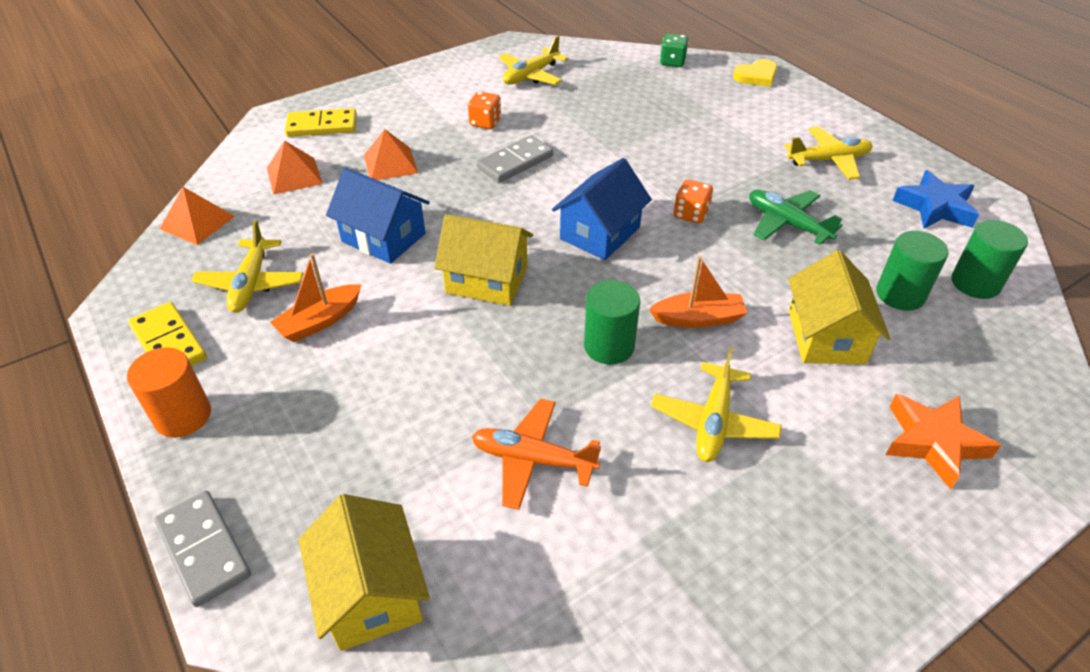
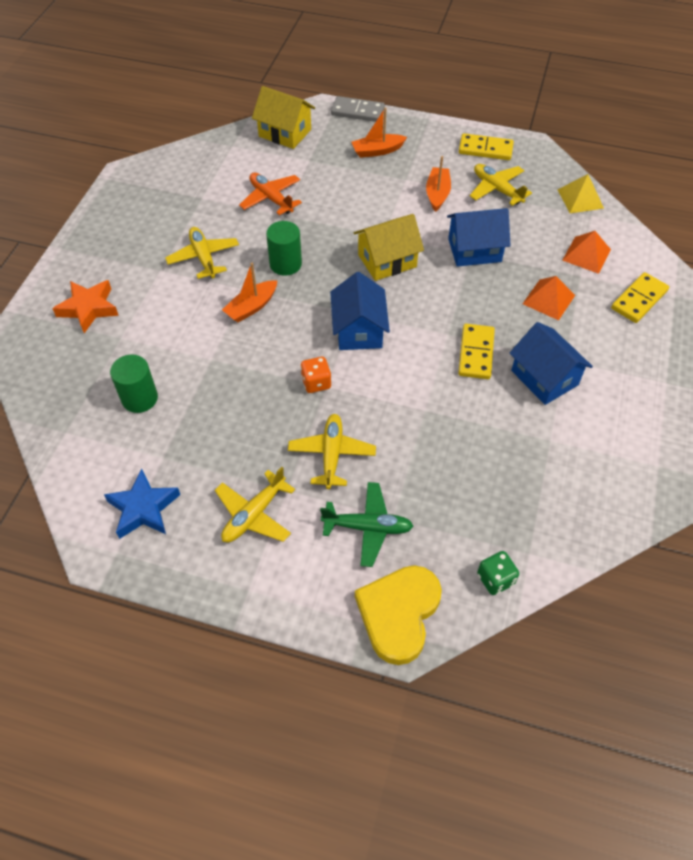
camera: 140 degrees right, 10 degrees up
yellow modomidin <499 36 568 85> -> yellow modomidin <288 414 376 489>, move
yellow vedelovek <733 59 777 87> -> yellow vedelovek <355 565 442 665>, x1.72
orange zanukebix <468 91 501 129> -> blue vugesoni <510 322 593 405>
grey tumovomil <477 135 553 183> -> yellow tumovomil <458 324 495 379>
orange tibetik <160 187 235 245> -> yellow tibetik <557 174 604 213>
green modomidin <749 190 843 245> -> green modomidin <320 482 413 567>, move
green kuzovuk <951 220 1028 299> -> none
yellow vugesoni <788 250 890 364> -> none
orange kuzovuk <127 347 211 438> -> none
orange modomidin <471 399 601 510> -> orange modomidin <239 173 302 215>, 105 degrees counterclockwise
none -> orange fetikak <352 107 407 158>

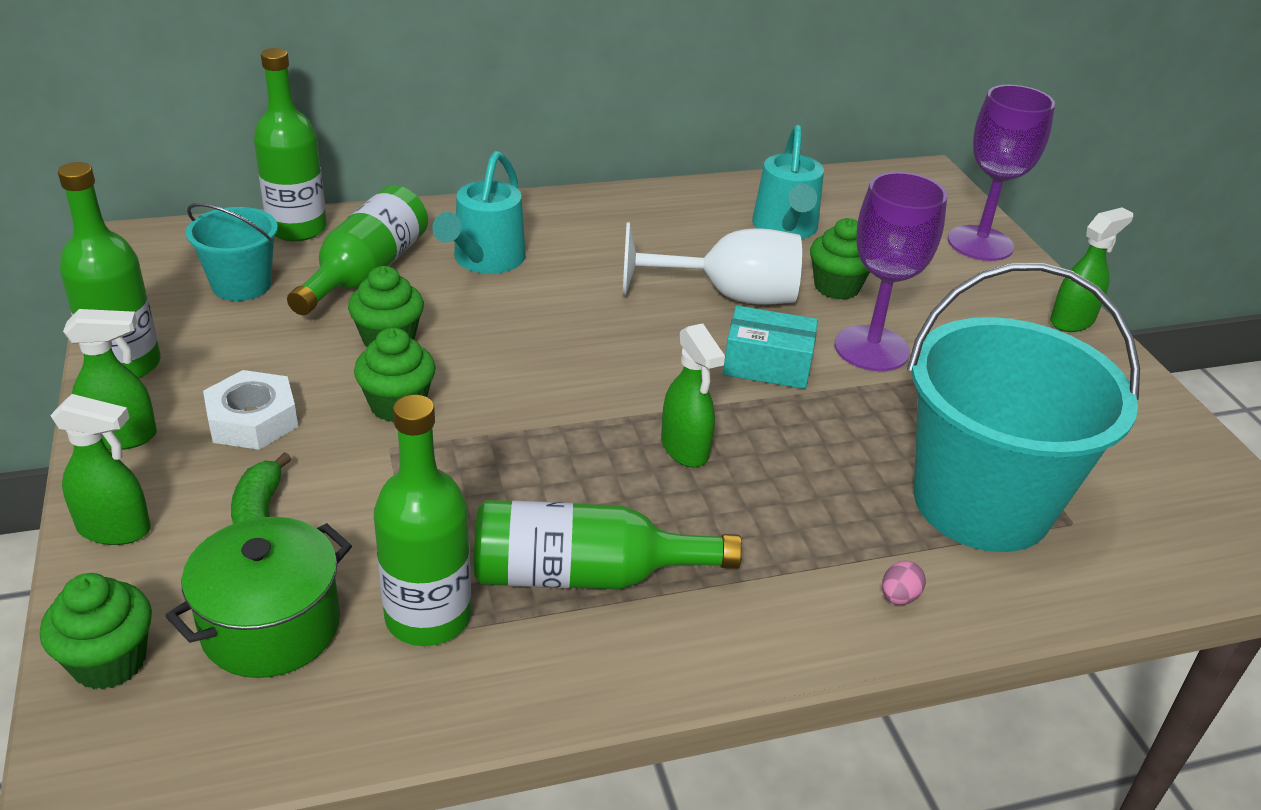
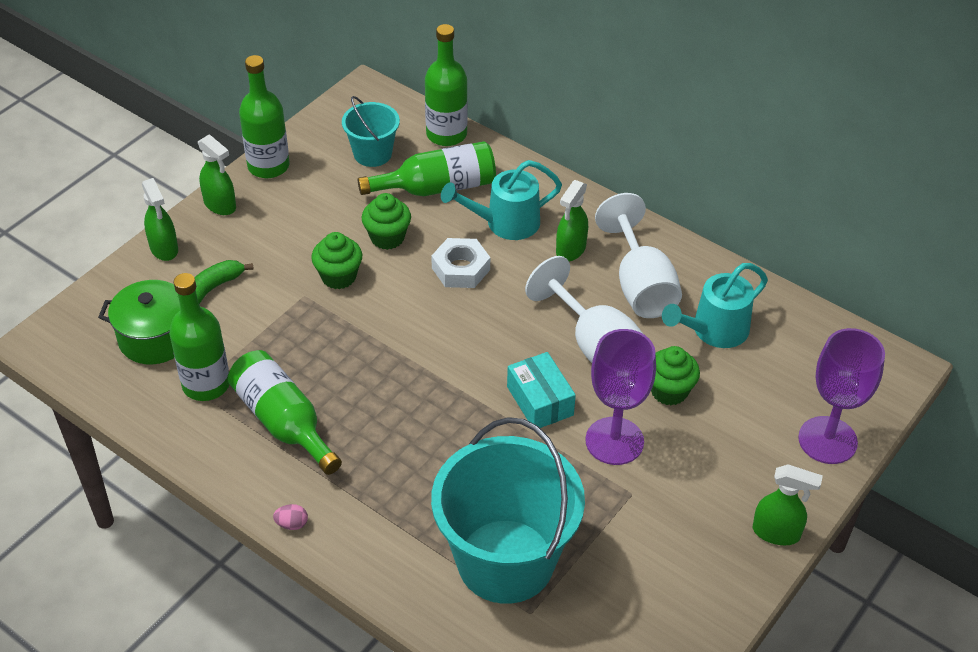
camera: 55 degrees right, 10 degrees up
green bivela <661 323 725 467> -> green bivela <556 180 588 261>, move
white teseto <203 370 298 450> -> white teseto <431 238 490 288>, move
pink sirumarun <882 561 926 605> -> pink sirumarun <273 504 308 530>, move
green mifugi <40 573 152 690> -> none
none -> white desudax <595 193 682 318>

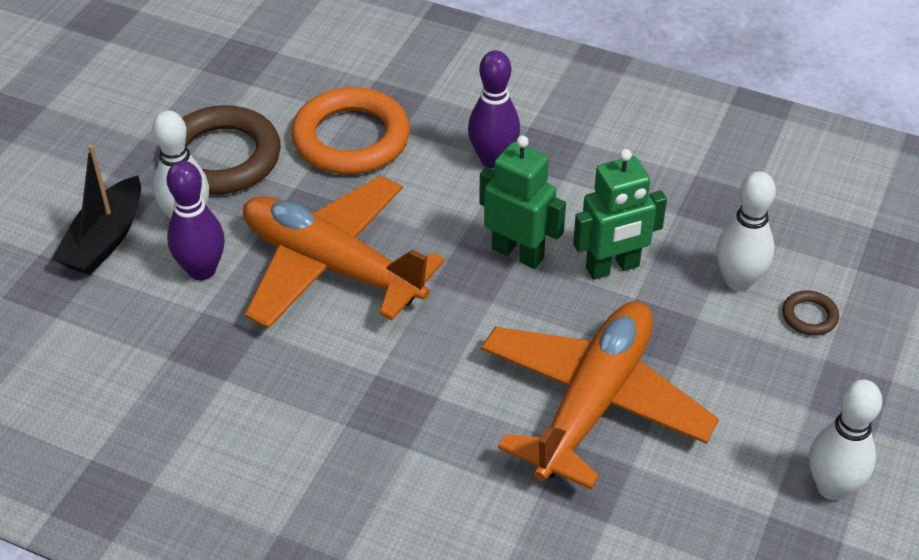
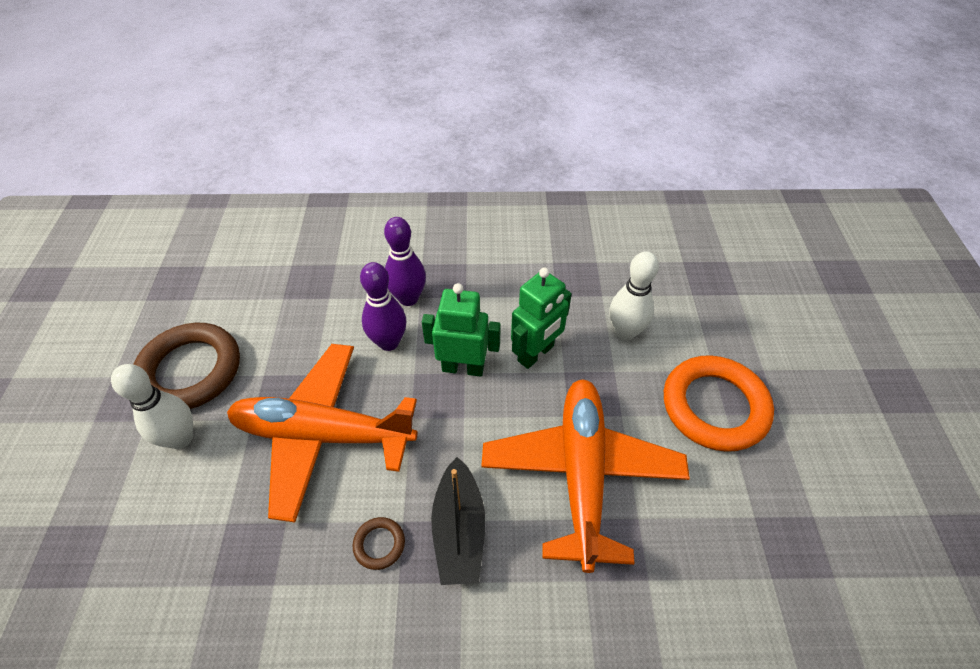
camera: 25 degrees left, 5 degrees up
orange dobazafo <291 87 410 175> -> orange dobazafo <664 355 774 452>, move
black fetikak <52 144 141 275> -> black fetikak <431 457 485 585>, move
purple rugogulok <166 161 225 280> -> purple rugogulok <360 262 406 351>, move
brown dobazafo <782 290 839 336> -> brown dobazafo <353 517 405 570>, move
white rugogulok <809 380 883 500> -> none

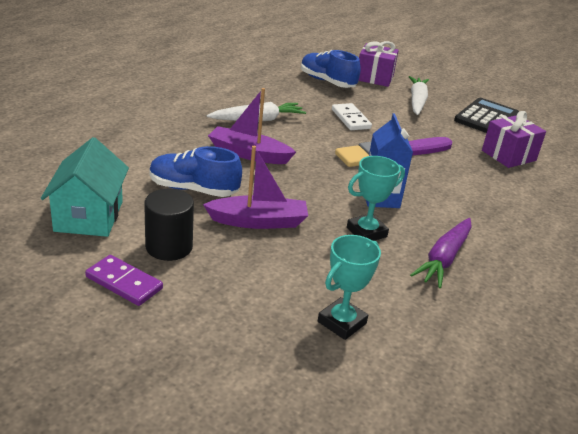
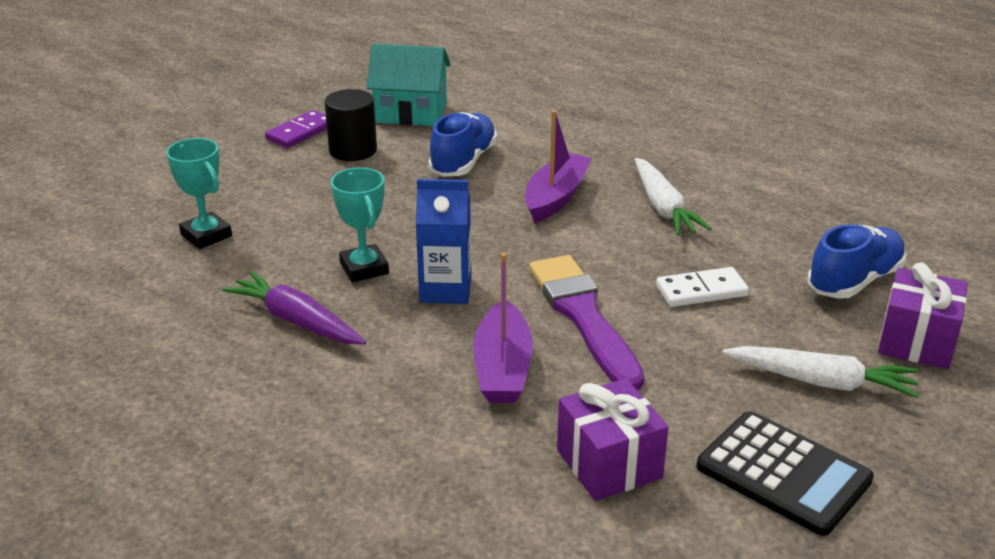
camera: 100 degrees right, 0 degrees up
purple fetikak <203 146 308 229> -> purple fetikak <473 253 533 403>, move

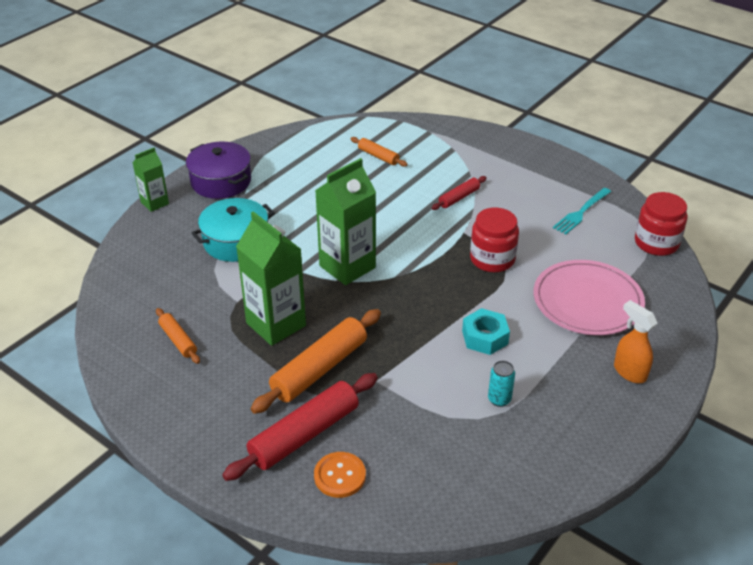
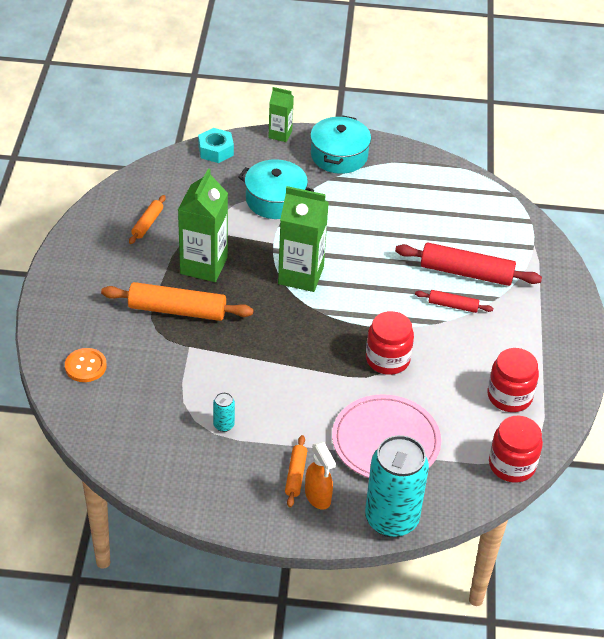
camera: 55 degrees right, 5 degrees up
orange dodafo <351 137 408 167> -> orange dodafo <285 435 307 508>, move
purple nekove <186 141 251 199> -> turquoise nekove <310 115 371 174>
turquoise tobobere <553 188 611 234> -> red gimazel <487 348 539 412>
orange bivela <614 300 658 383> -> orange bivela <305 441 336 510>, 135 degrees clockwise
turquoise teseto <462 308 510 355> -> turquoise teseto <198 128 234 163>, move
red dodafo <222 373 378 481> -> red dodafo <395 243 542 286>, move
none -> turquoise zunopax <365 435 429 538>

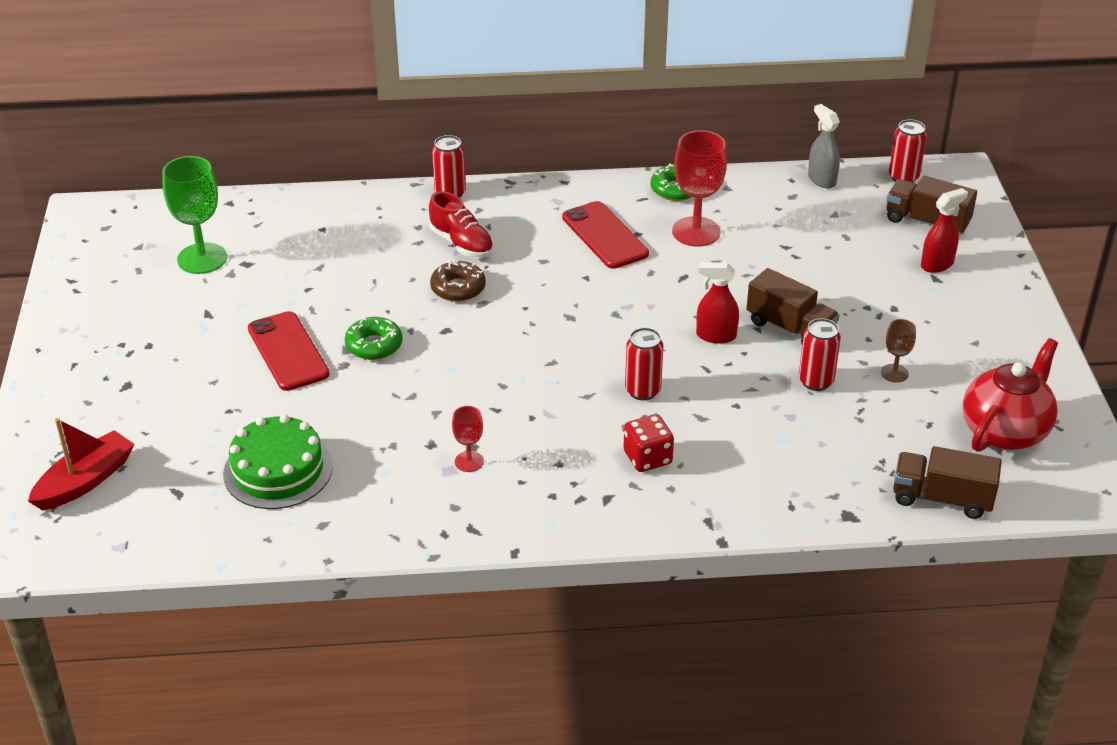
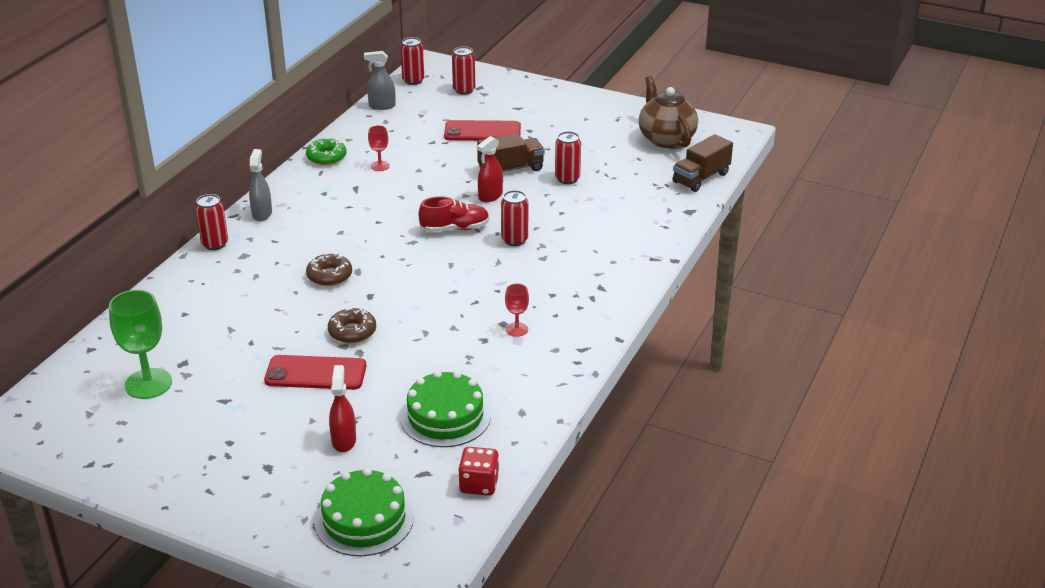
camera: 60 degrees left, 5 degrees down
red desudax <672 130 727 246> -> red desudax <368 125 390 171>, x0.51
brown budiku <886 176 977 234> -> red zunopax <452 46 476 95>
red bivela <921 188 968 273> -> red bivela <329 365 356 452>, move
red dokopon <429 191 494 258> -> red dokopon <419 196 490 232>, move
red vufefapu <562 201 649 269> -> red vufefapu <444 120 521 141>, move
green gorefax <344 317 403 360> -> brown gorefax <328 308 376 343>
brown desudax <881 319 916 383> -> none
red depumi <963 338 1058 452> -> brown depumi <639 76 698 148>
red zanukebix <624 414 674 472> -> red zanukebix <458 447 499 496>, move
red fetikak <28 418 134 510> -> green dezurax <315 468 414 556>
none -> grey bivela <249 149 272 221>

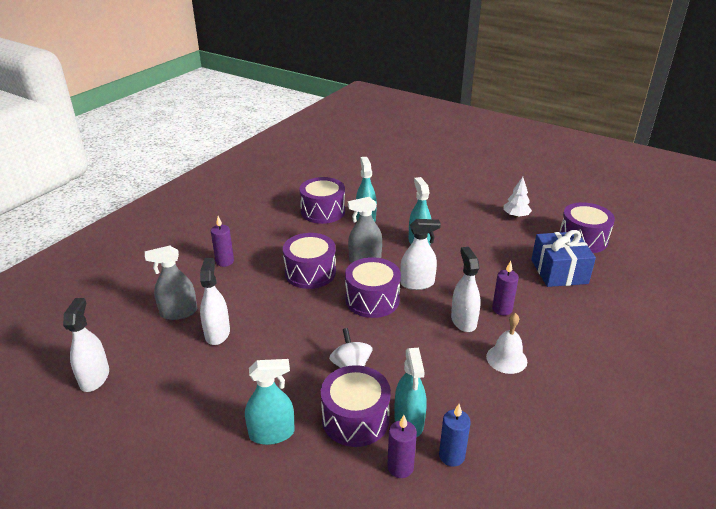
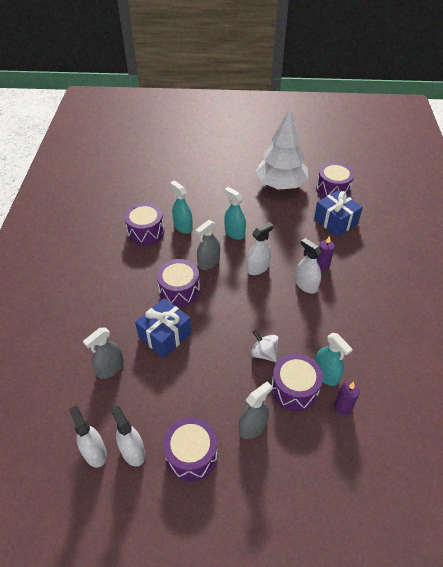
camera: 30 degrees left, 15 degrees up
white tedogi <503 177 532 218> -> white tedogi <255 109 309 190>, x2.48
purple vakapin <211 216 234 267> -> none
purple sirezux <345 257 401 318> -> purple sirezux <163 417 218 482>, move
white bivela <200 258 230 345> -> white bivela <110 405 145 466>, move
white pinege <486 313 527 374> -> none
turquoise bivela <245 359 295 445> -> grey bivela <239 382 272 439>
blue vakapin <439 404 471 467> -> none
none -> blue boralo <135 298 191 358>

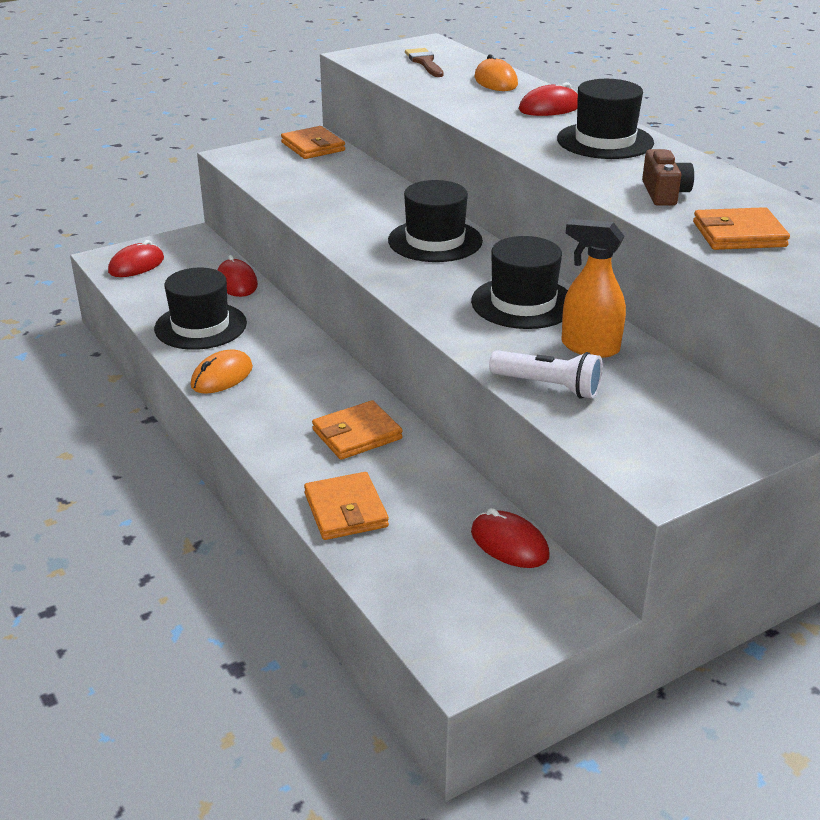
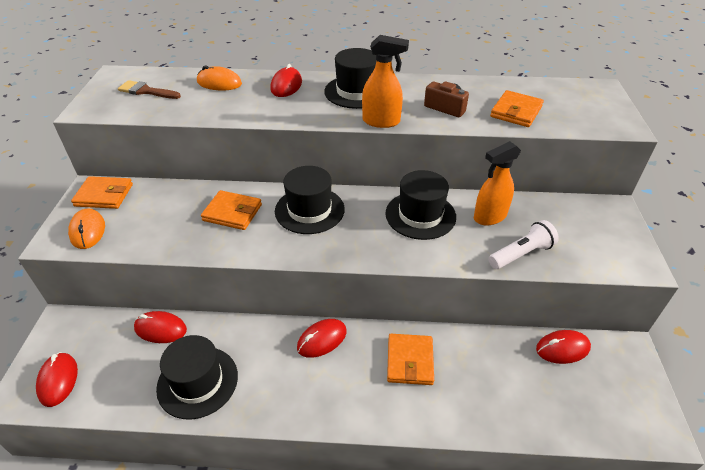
camera: 55 degrees left, 10 degrees up
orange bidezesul <191 350 253 394> -> orange bidezesul <68 209 105 249>, move
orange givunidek <304 472 389 540> -> orange givunidek <201 190 262 230>, move
none -> orange bivela <362 35 409 128>
none -> red bidezesul <297 319 347 358>

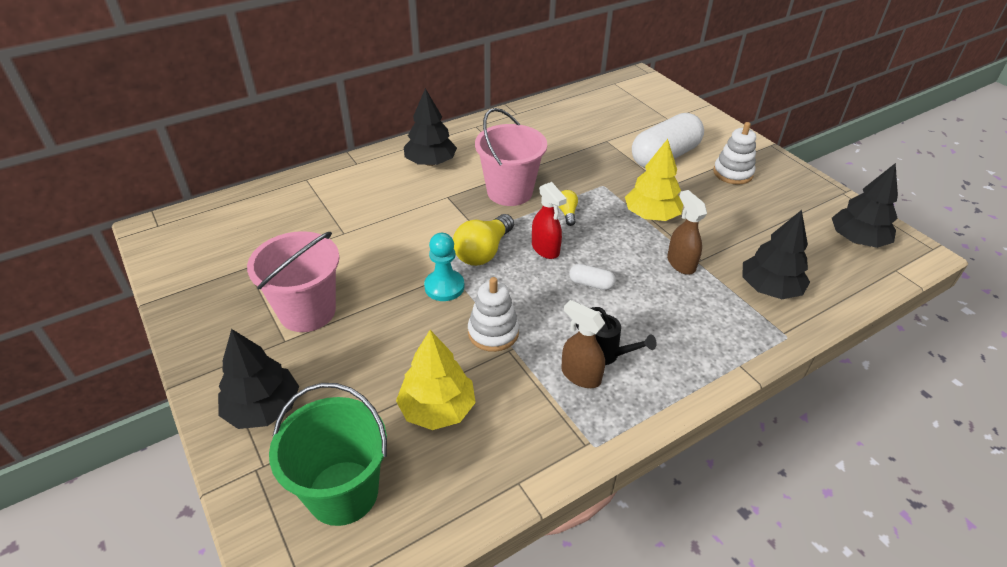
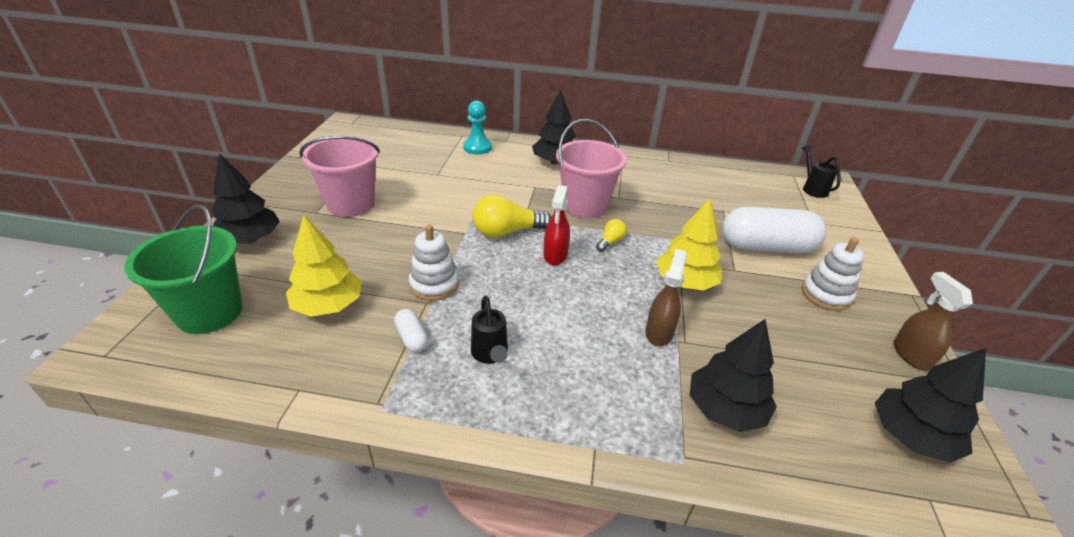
camera: 40 degrees right, 5 degrees down
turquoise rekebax <424 233 465 301> -> turquoise rekebax <463 101 492 154>, move
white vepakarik <569 264 616 290> -> white vepakarik <394 309 429 352>, move
brown bivela <561 300 605 388> -> brown bivela <894 272 973 371>, move
none -> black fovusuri <802 145 841 198>

